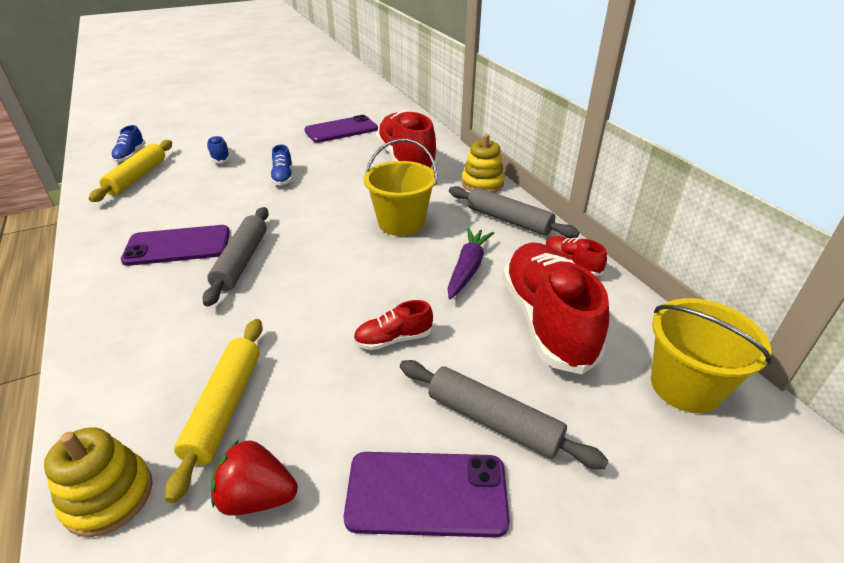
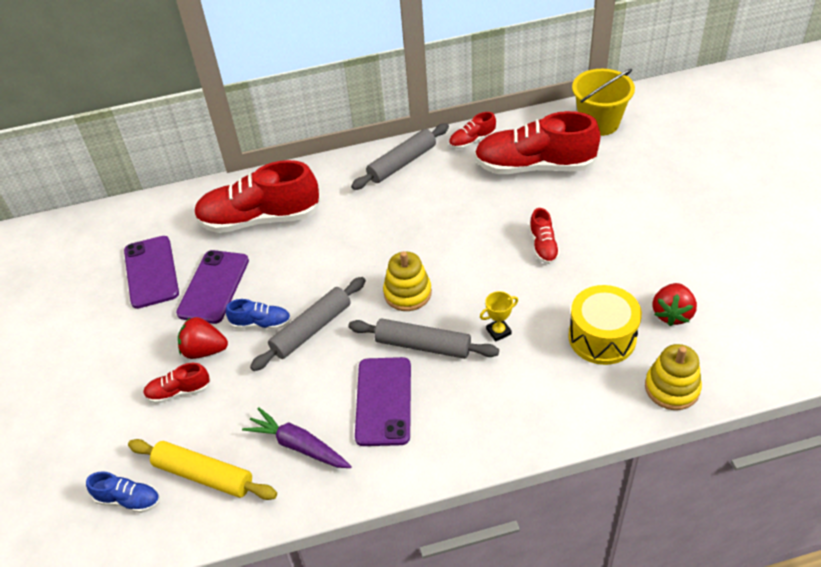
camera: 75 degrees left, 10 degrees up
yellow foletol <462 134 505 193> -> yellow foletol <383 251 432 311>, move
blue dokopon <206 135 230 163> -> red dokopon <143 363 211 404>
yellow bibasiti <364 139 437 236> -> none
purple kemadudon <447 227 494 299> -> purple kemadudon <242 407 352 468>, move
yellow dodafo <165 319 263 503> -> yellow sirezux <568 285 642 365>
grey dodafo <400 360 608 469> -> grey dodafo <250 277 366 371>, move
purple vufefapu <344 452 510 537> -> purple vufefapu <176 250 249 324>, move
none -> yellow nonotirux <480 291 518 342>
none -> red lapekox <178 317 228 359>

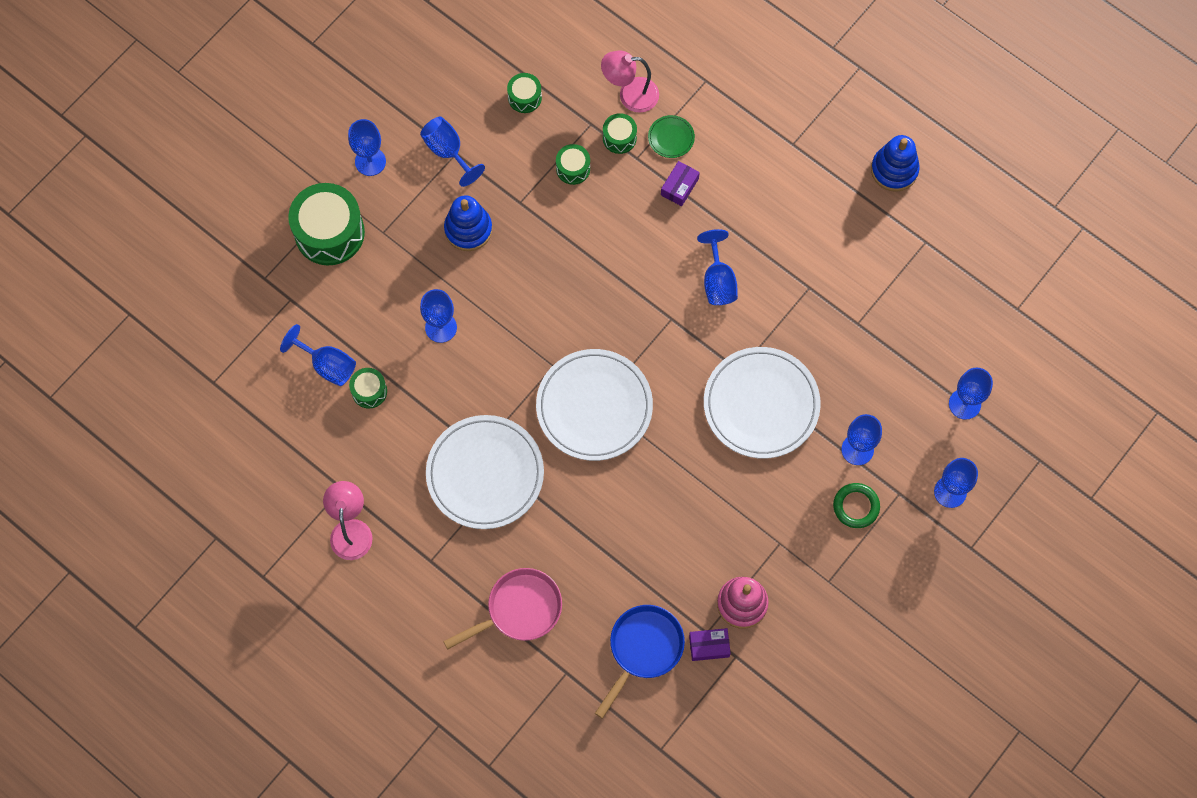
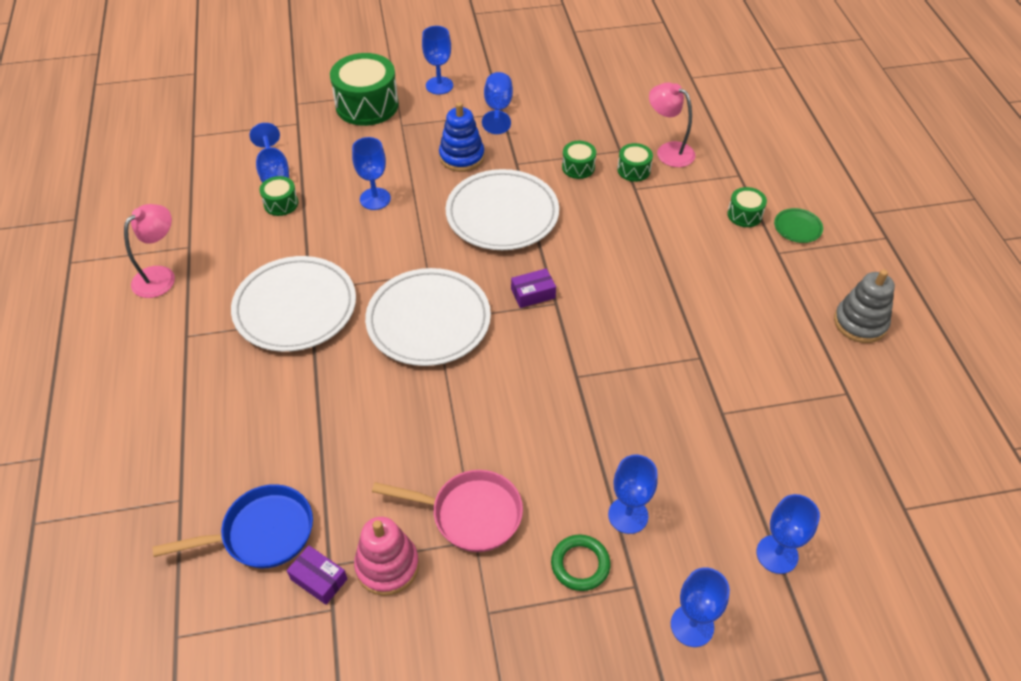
camera: 40 degrees right, 20 degrees down
green sirezux <507 73 542 113> -> green sirezux <727 187 767 227>, move
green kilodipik <648 115 695 158> -> green kilodipik <774 208 823 243>, move
blue foletol <871 135 920 192> -> grey foletol <834 269 895 343>
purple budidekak <661 161 700 206> -> purple budidekak <511 268 556 308>, move
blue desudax <697 229 738 305> -> none
white kilodipik <704 347 821 459> -> white kilodipik <446 169 559 250>, move
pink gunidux <443 568 562 649> -> pink gunidux <372 470 523 552>, move

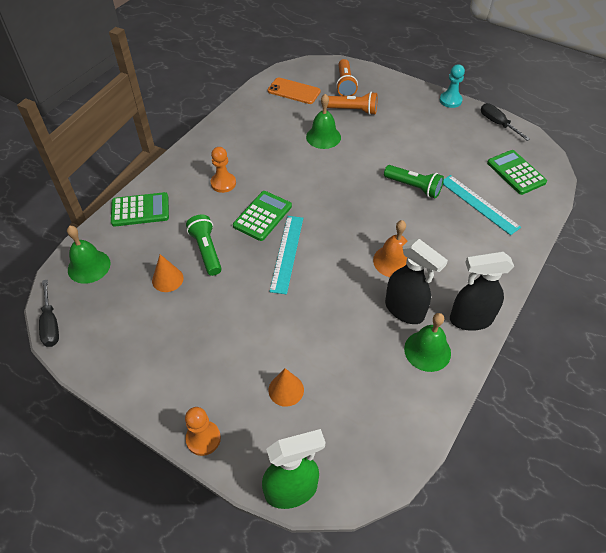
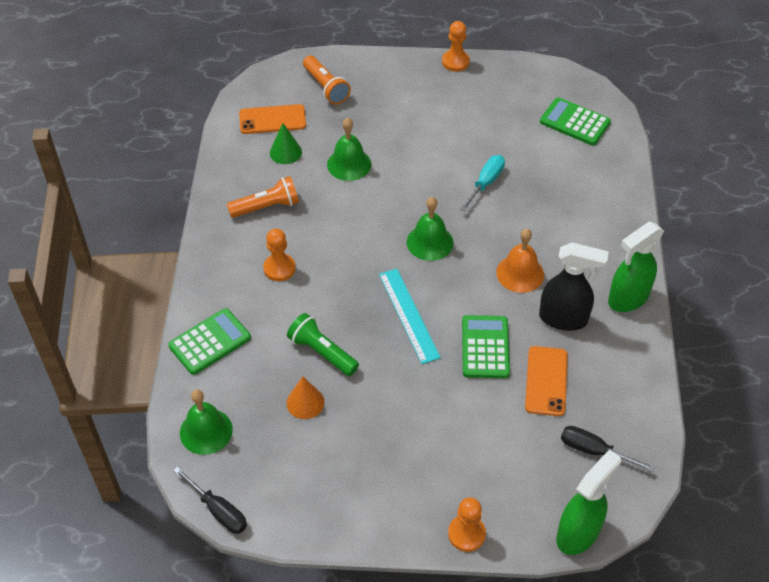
camera: 30 degrees left, 0 degrees up
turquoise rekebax <440 64 465 108> -> orange rekebax <442 21 470 72>
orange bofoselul <327 92 378 115> -> orange bofoselul <227 176 299 218>, move
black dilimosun <481 103 530 141> -> black dilimosun <561 426 655 472>, move
green bofoselul <384 165 444 198> -> turquoise dilimosun <460 155 505 211>
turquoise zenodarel <443 175 521 235> -> none
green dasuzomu <233 191 292 241> -> green dasuzomu <462 315 510 378>, move
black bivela <450 252 514 331> -> green bivela <608 222 664 312>
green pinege <404 313 451 372> -> green pinege <407 197 453 261>, move
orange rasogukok <268 368 304 407> -> none
none -> green rasogukok <270 123 302 164>
none -> orange vufefapu <525 346 568 416>

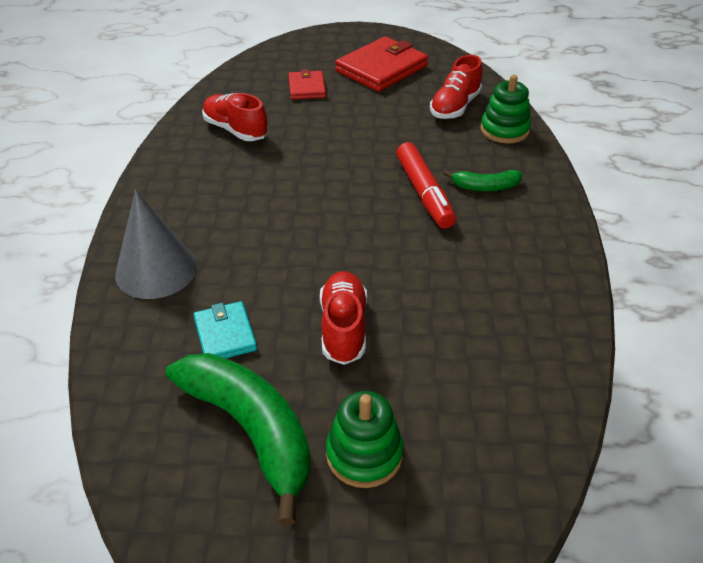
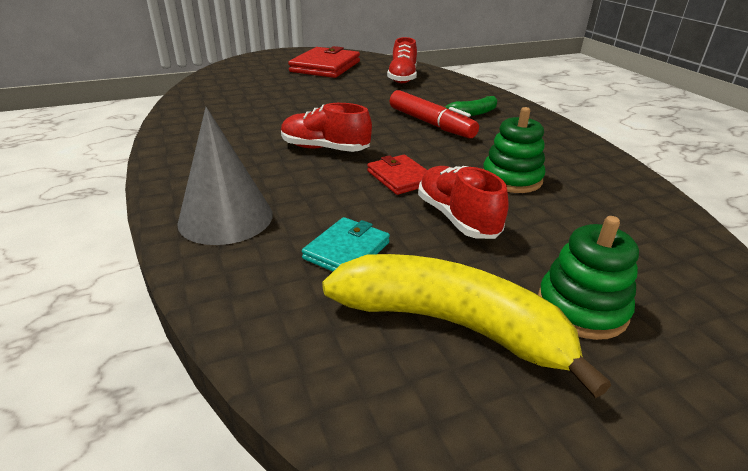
camera: 25 degrees left, 10 degrees down
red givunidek <288 69 326 100> -> red givunidek <367 155 428 195>, move
green foletol <480 75 531 144> -> green foletol <483 107 545 193>, move
red dokopon <202 93 268 141> -> red dokopon <281 103 372 152>, move
turquoise givunidek <193 301 257 358> -> turquoise givunidek <302 217 390 271>, 75 degrees clockwise
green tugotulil <166 353 311 526> -> yellow tugotulil <322 254 611 398>

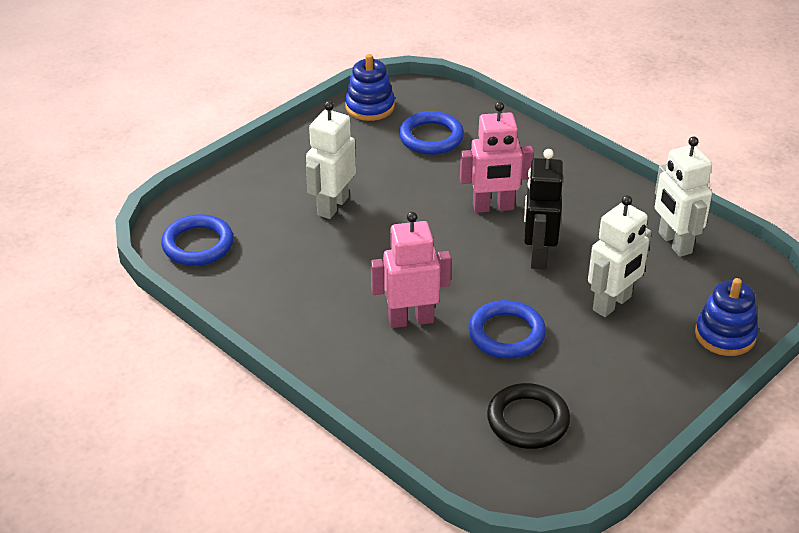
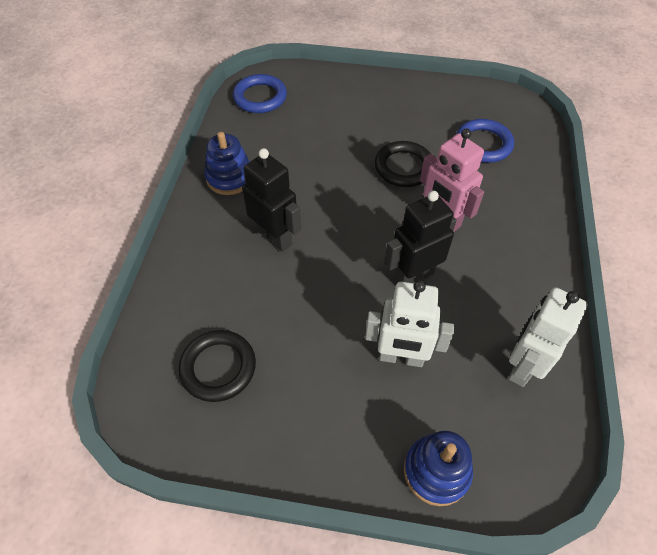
camera: 55 degrees right, 15 degrees up
blue foletol <345 54 395 121> -> blue foletol <204 132 250 195>, move
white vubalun <306 101 356 219> -> none
pink vubalun <371 212 451 328> -> black vubalun <242 148 301 252>
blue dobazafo <468 300 546 359> -> none
none -> black dobazafo <375 141 430 187>

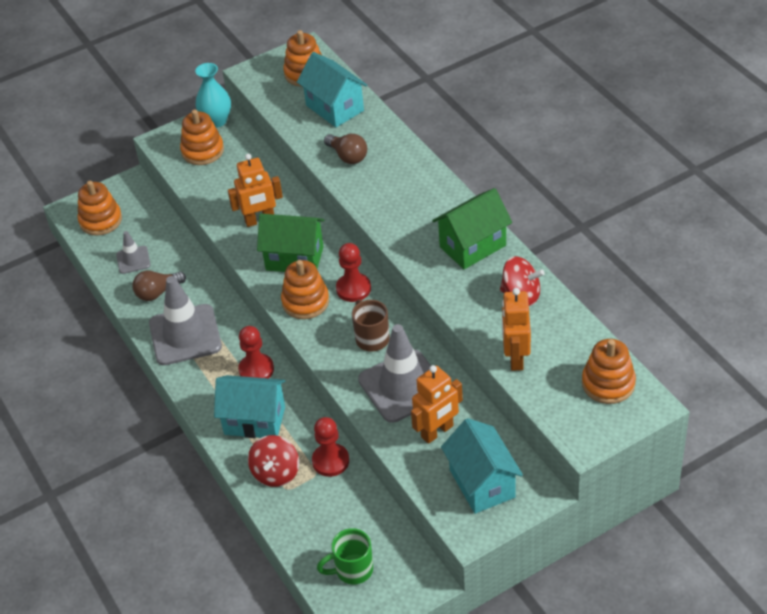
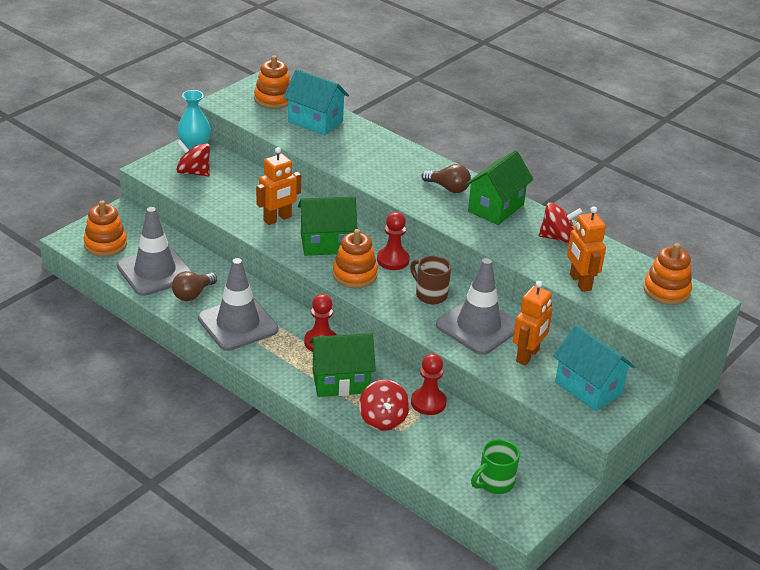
camera: 25 degrees left, 10 degrees down
orange foletol <180 109 224 165> -> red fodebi <176 140 210 177>
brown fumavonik <324 134 367 164> -> brown fumavonik <422 164 471 193>, move
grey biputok <116 231 151 274> -> grey biputok <117 207 192 296>, x1.99
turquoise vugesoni <214 375 285 438> -> green vugesoni <309 333 376 397>

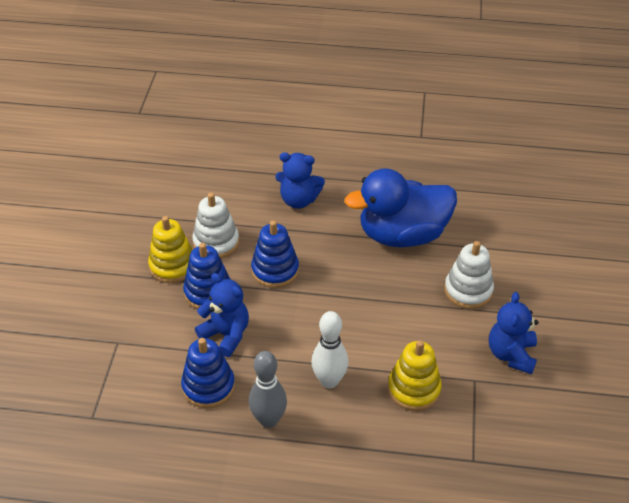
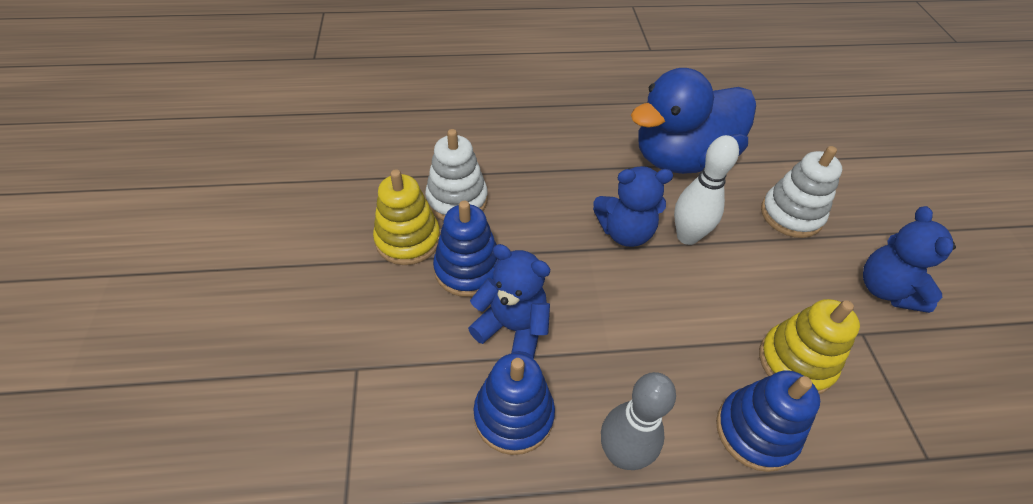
camera: 15 degrees left, 5 degrees up
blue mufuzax <275 152 325 209> -> blue mufuzax <593 166 673 247>, move
blue foletol <251 220 299 288> -> blue foletol <716 370 820 472>, move
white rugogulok <311 311 349 388> -> white rugogulok <674 135 739 245>, move

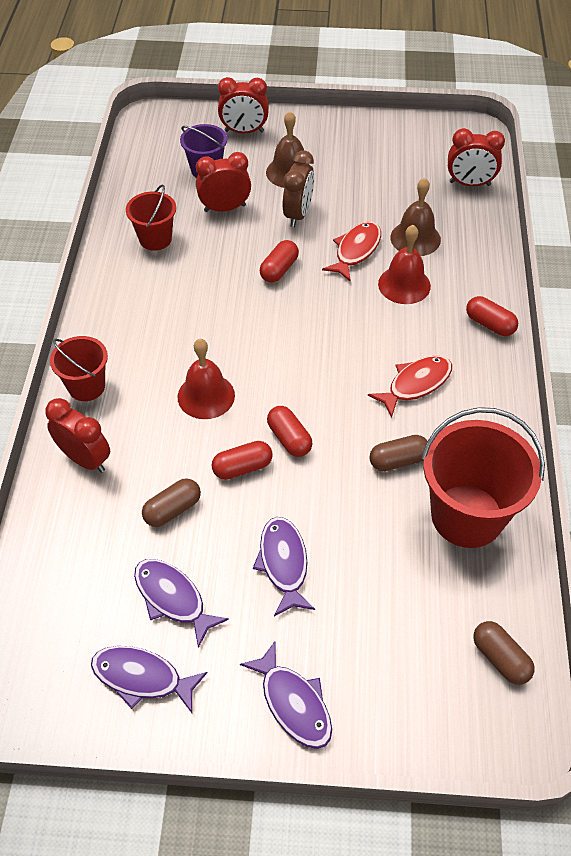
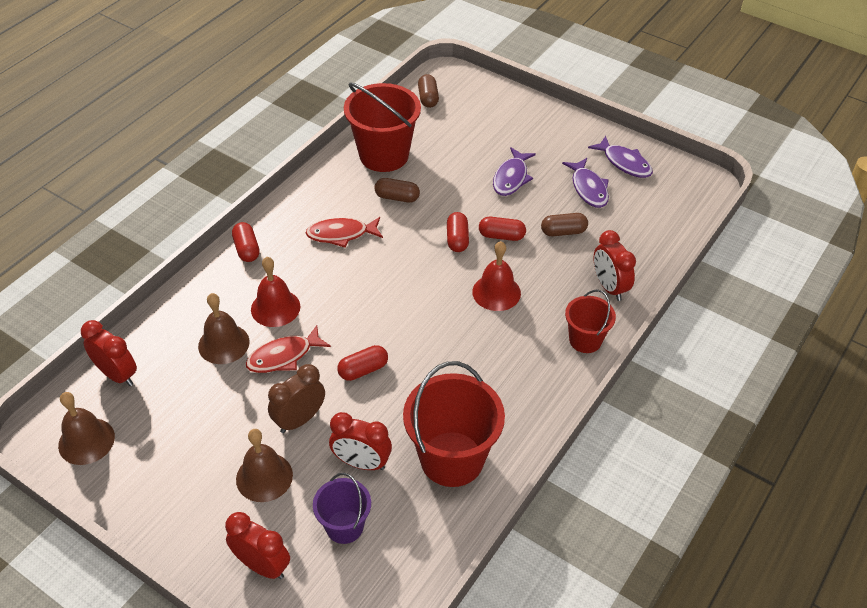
camera: 150 degrees left, 5 degrees down
red bibasiti <126 184 176 251> -> red bibasiti <403 361 505 487>, x1.78
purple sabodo <240 642 332 749> -> none
none -> brown pinege <58 392 115 465>

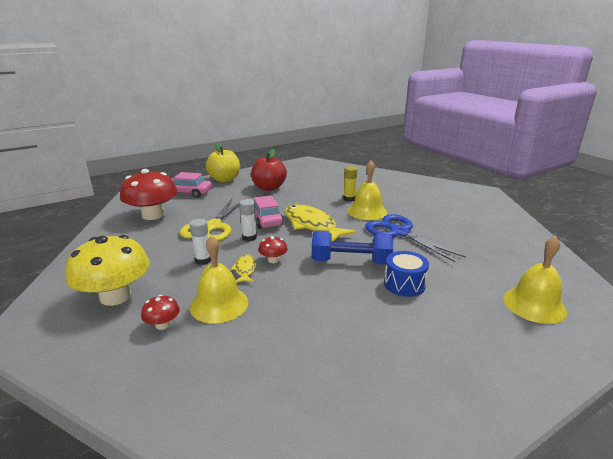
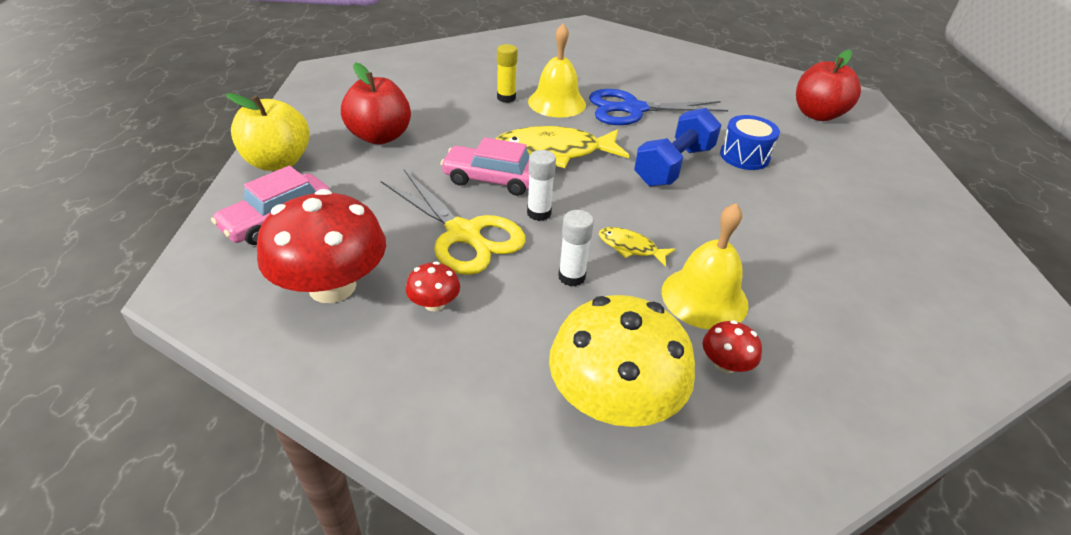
camera: 60 degrees left, 15 degrees up
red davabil <258 236 288 263> -> red davabil <406 262 460 311>, move
yellow pinege <503 236 567 324> -> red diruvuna <796 50 861 121>

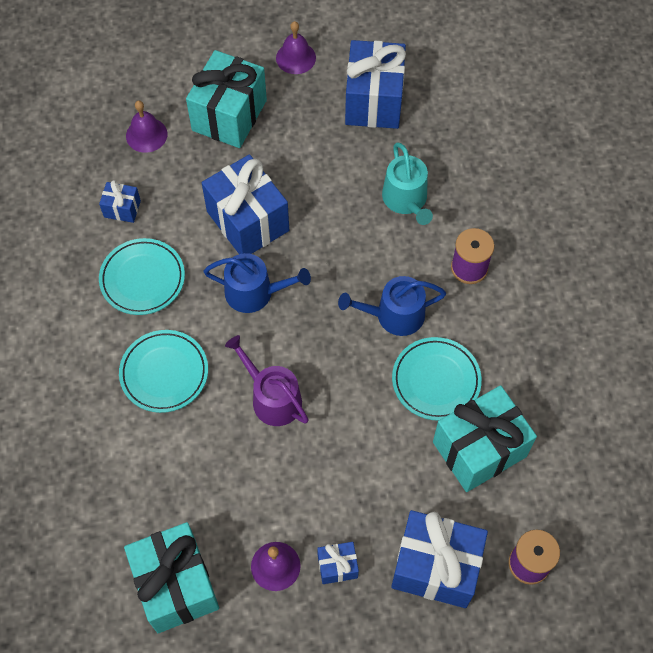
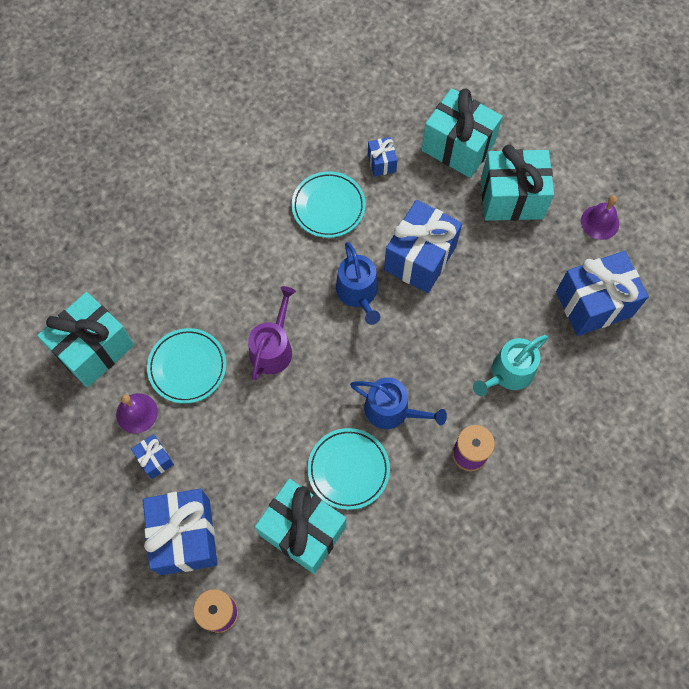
camera: 65 degrees right, 5 degrees up
purple pinege <126 101 167 153> -> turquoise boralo <422 88 503 178>
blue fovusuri <338 276 446 336> -> blue fovusuri <350 378 447 429>, 150 degrees clockwise
turquoise kilodipik <119 330 208 413> -> turquoise kilodipik <147 328 226 404>, move

